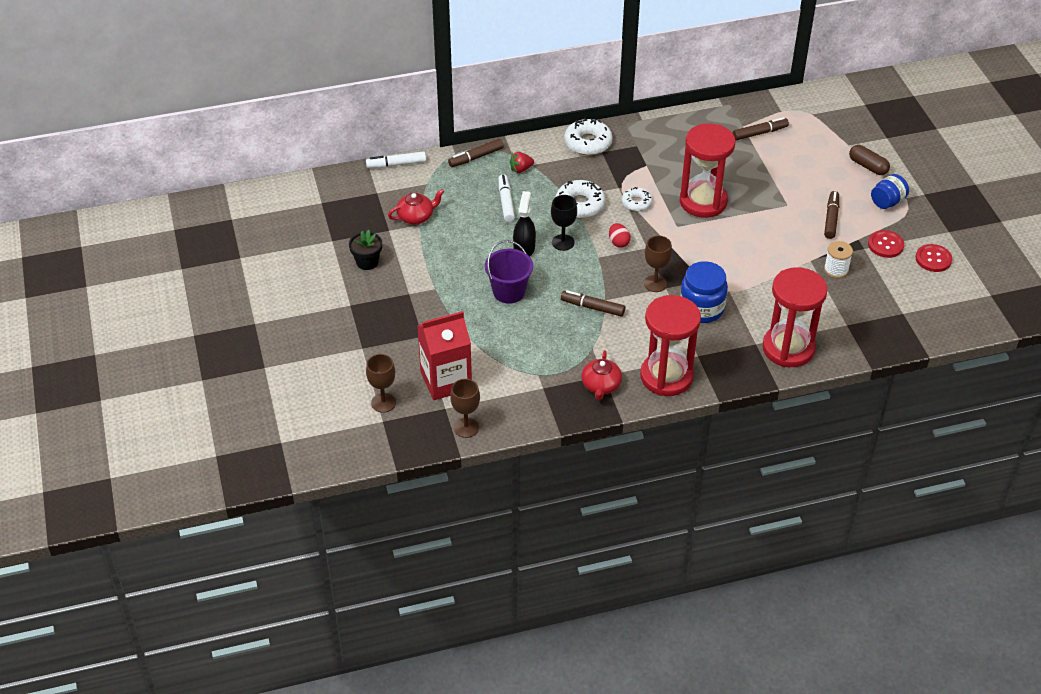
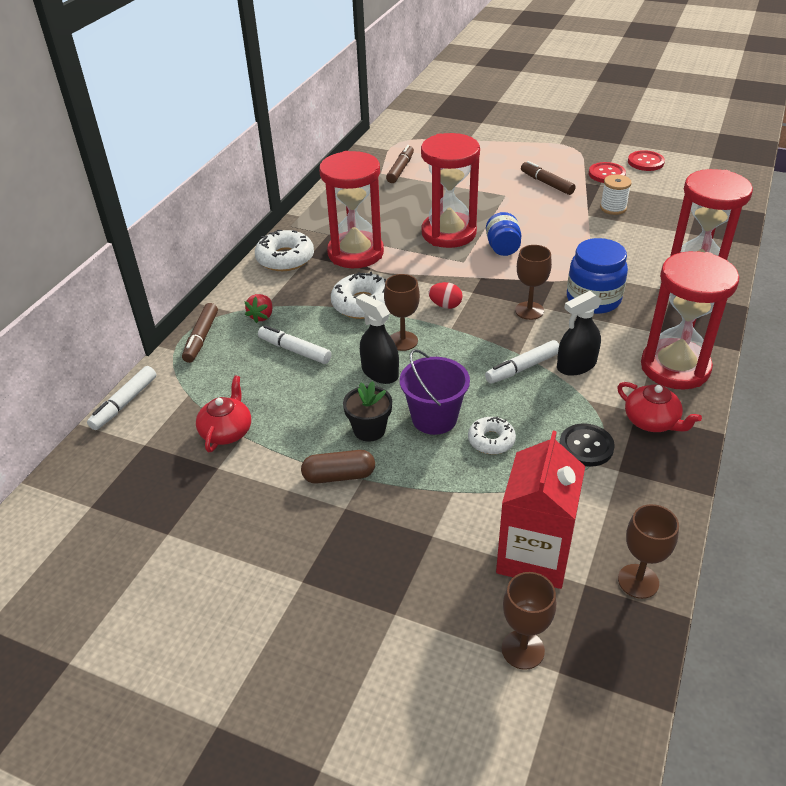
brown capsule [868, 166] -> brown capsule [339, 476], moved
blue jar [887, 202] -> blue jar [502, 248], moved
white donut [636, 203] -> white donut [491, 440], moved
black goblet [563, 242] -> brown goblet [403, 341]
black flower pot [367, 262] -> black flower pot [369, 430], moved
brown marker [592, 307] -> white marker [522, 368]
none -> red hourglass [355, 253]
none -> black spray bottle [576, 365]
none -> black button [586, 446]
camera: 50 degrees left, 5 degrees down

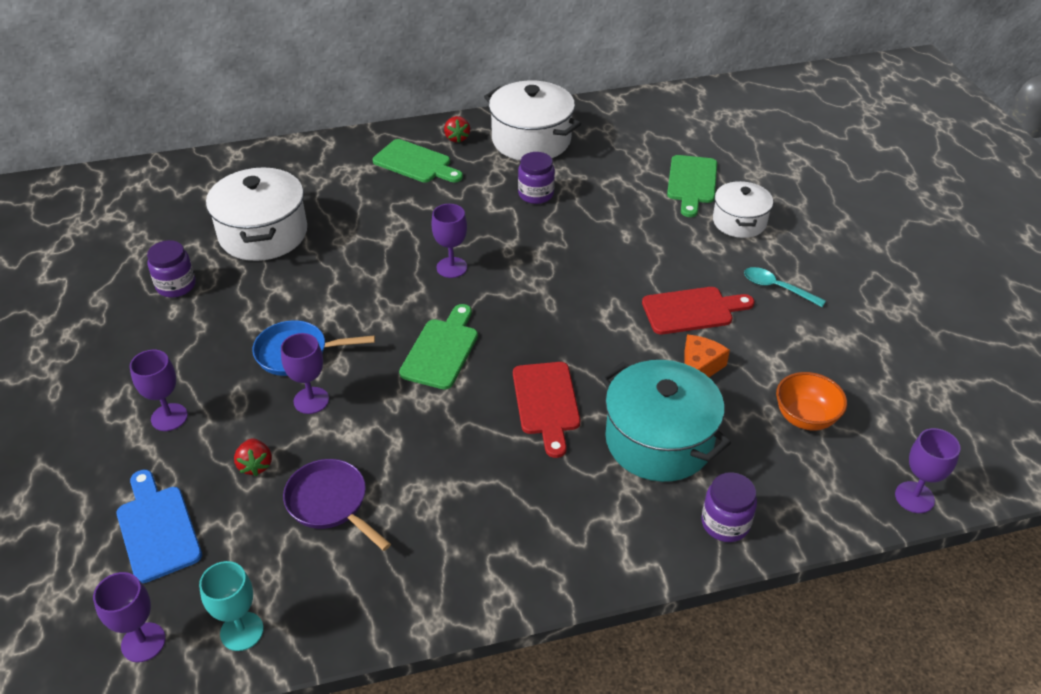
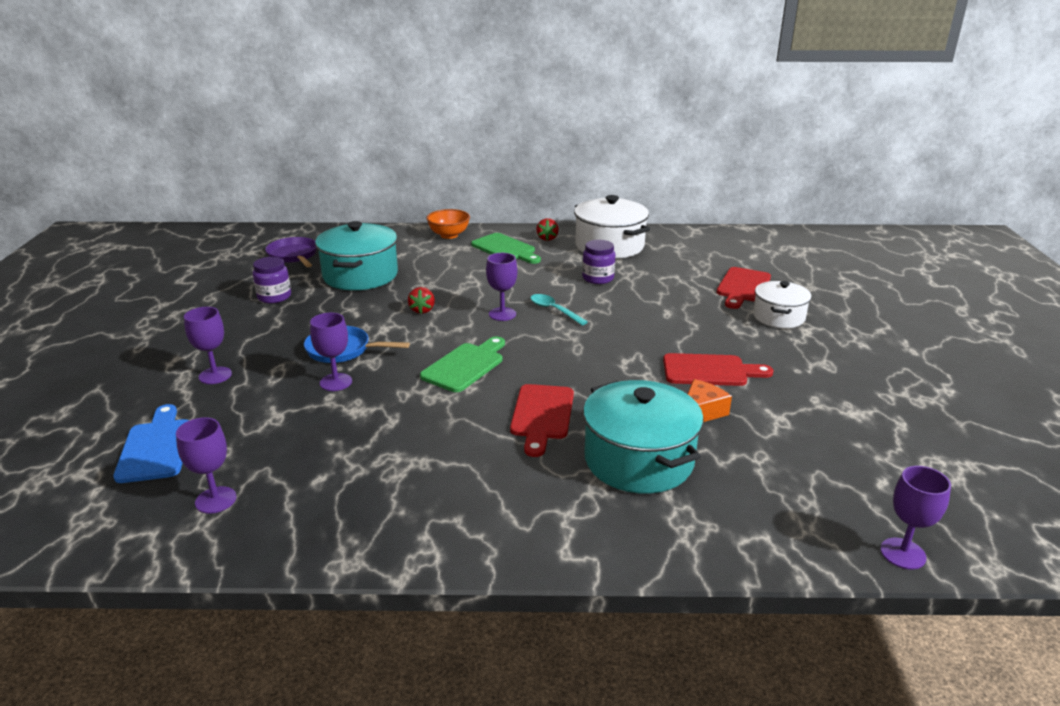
green cutting board [692, 183] -> red cutting board [742, 287]
white pot [263, 234] -> turquoise pot [360, 275]
turquoise spoon [777, 288] -> turquoise spoon [554, 310], moved
orange bowl [805, 417] -> orange bowl [449, 235], moved
red strawberry [255, 465] -> red strawberry [422, 310], moved
purple pan [330, 503] -> purple pan [294, 256], moved
purple jar [725, 523] -> none
turquoise goblet [242, 631] -> none
purple goblet [143, 642] -> purple goblet [215, 500], moved
camera: 15 degrees right, 15 degrees down

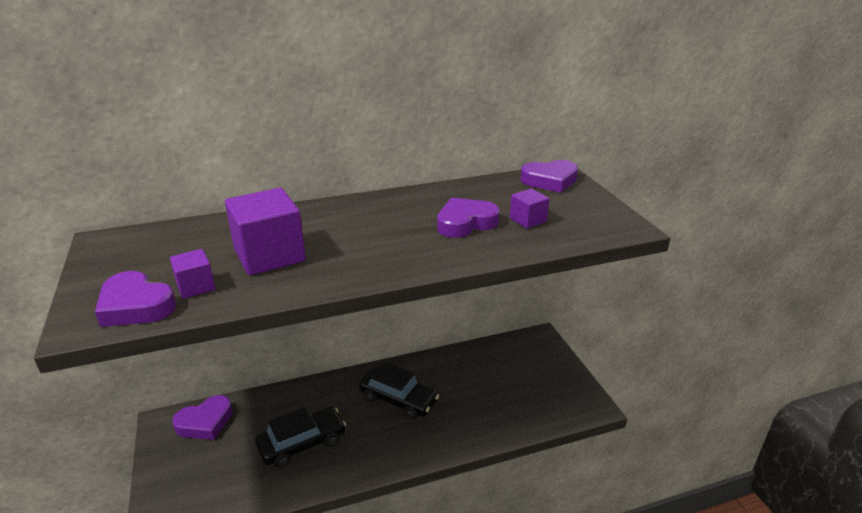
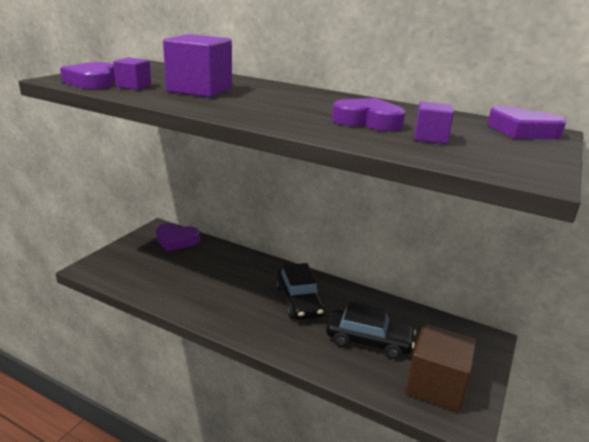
black car [302, 443] -> black car [368, 341], moved
none -> brown cube [436, 386]
camera: 45 degrees right, 5 degrees down

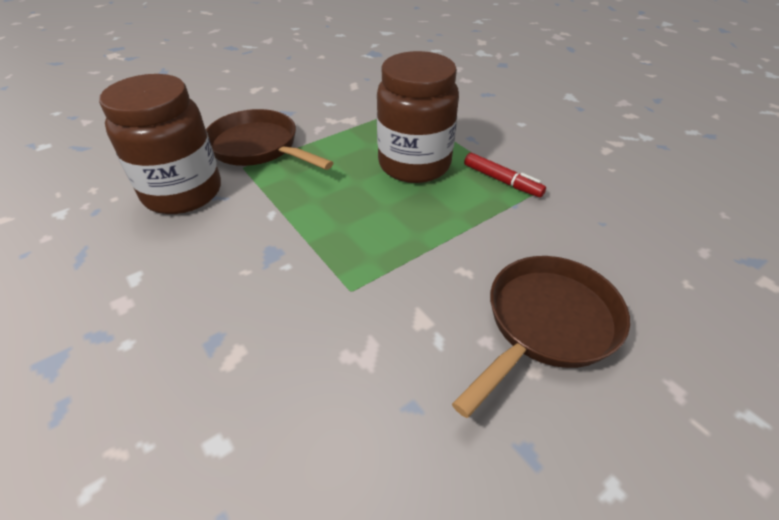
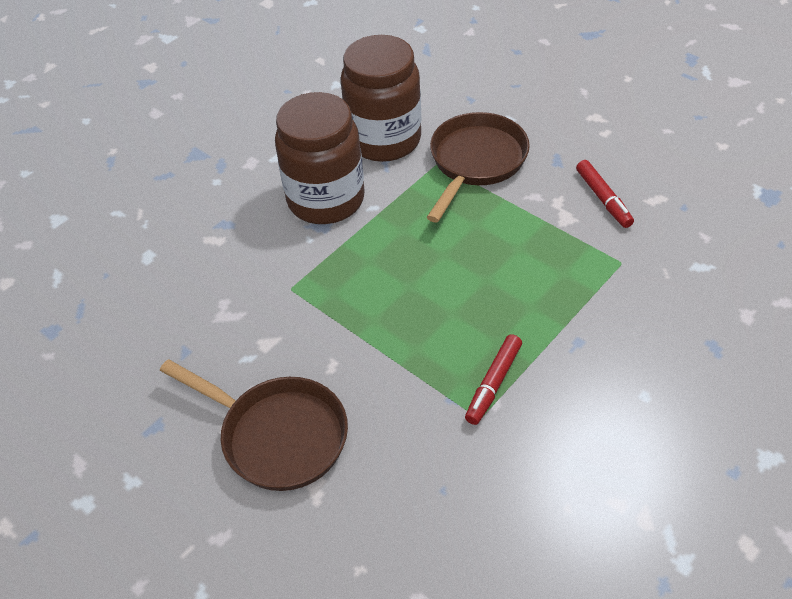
brown jar [414, 164] -> brown jar [326, 200], moved
none -> red marker [603, 199]
camera: 80 degrees right, 5 degrees up

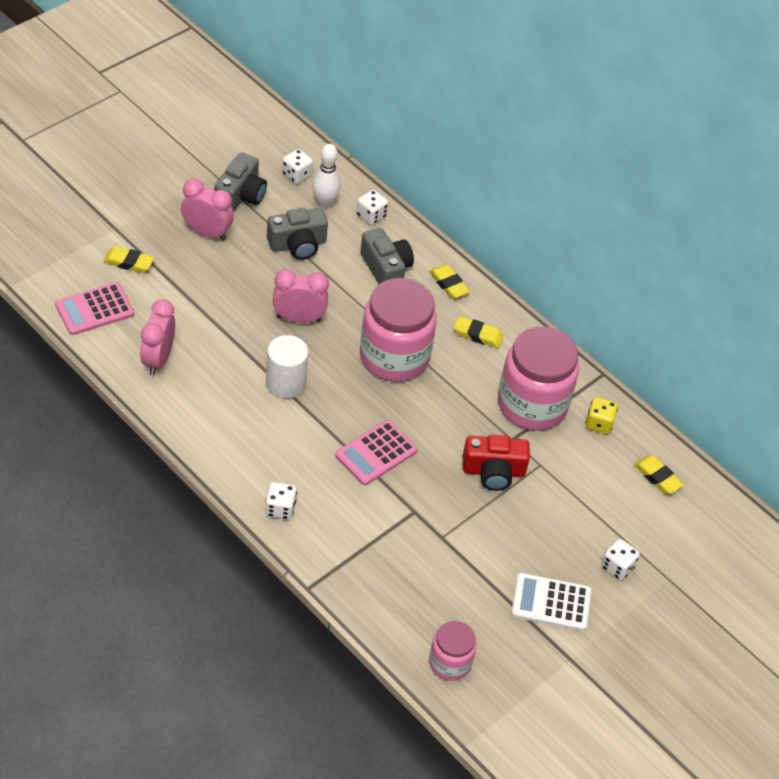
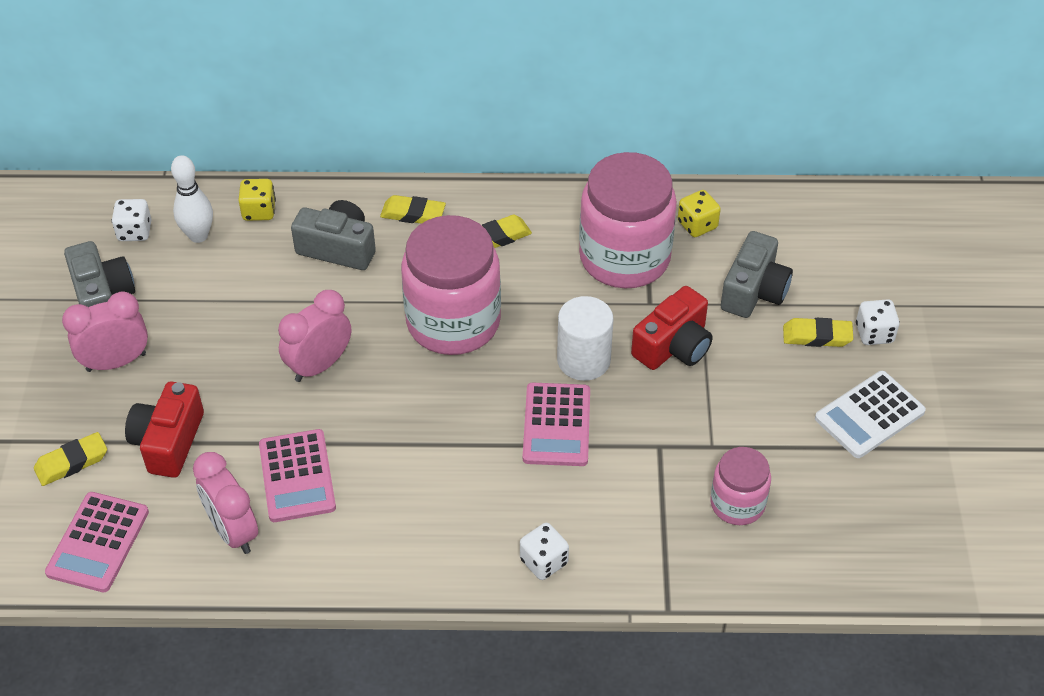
white dice [371, 216] -> yellow dice [259, 211]
grey camera [297, 244] -> grey camera [754, 291], moved
white cylinder [285, 383] -> white cylinder [583, 360], moved
yellow eraser [657, 477] -> yellow eraser [817, 336], moved
pink jar [450, 663] -> pink jar [737, 504], moved
none -> red camera [168, 442]
none -> pink calculator [297, 476]
camera: 40 degrees left, 0 degrees up

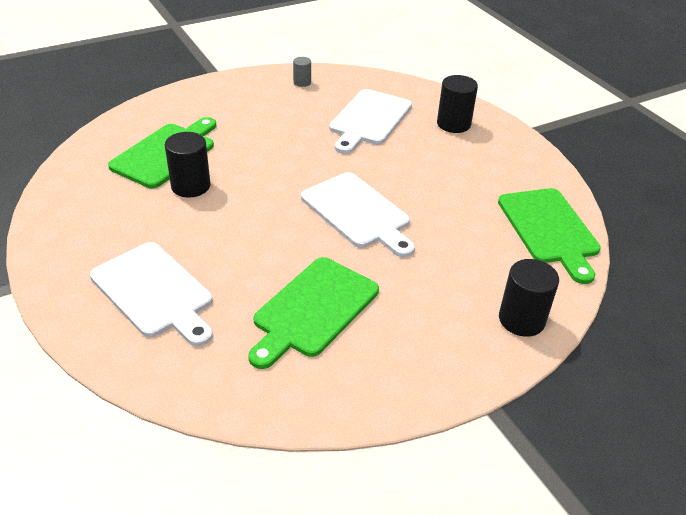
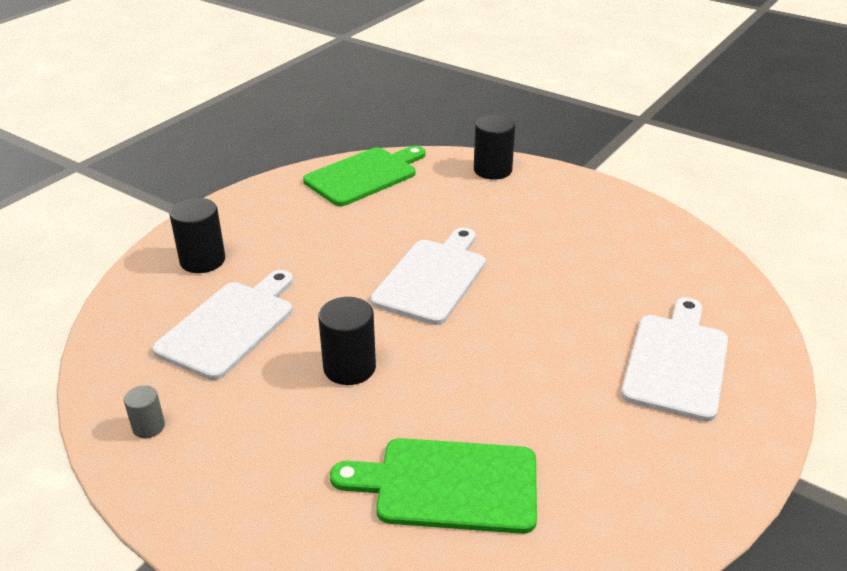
white cutting board [369, 119] -> white cutting board [229, 326], 60 degrees counterclockwise
black cylinder [190, 186] -> black cylinder [349, 367], moved
green cutting board [313, 309] -> none
camera: 115 degrees left, 5 degrees down

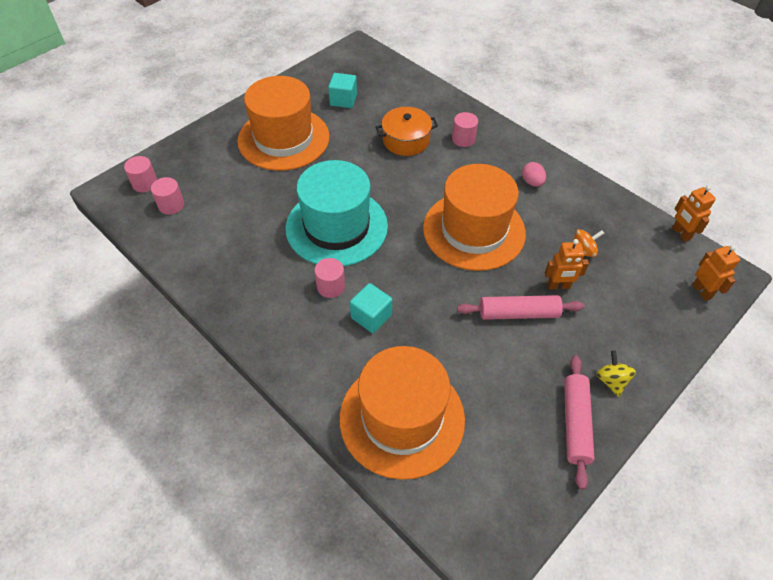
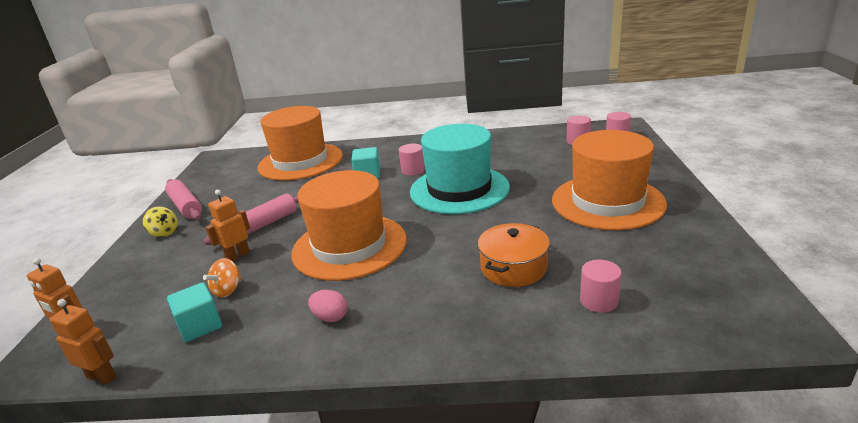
turquoise cube [343, 100] -> turquoise cube [200, 326], moved
pink cylinder [463, 139] -> pink cylinder [599, 301], moved
camera: 140 degrees right, 25 degrees down

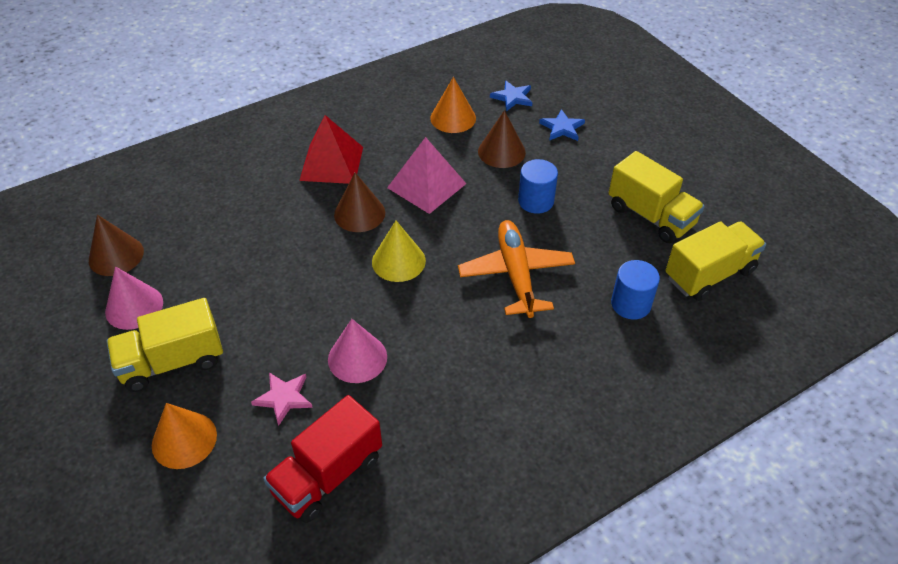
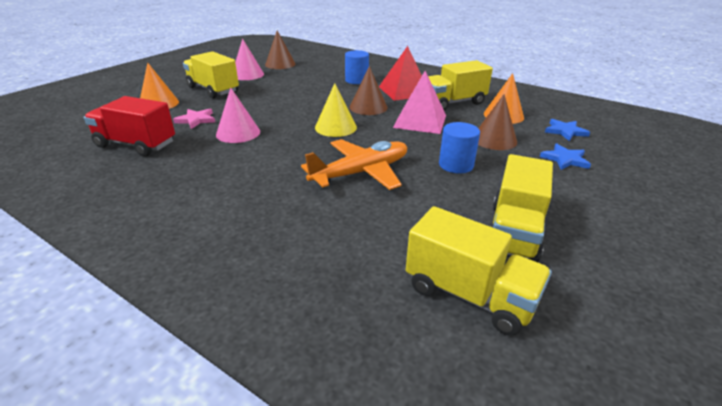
blue cylinder [631, 304] -> blue cylinder [356, 80], moved
none -> yellow truck [453, 103]
camera: 65 degrees right, 15 degrees down

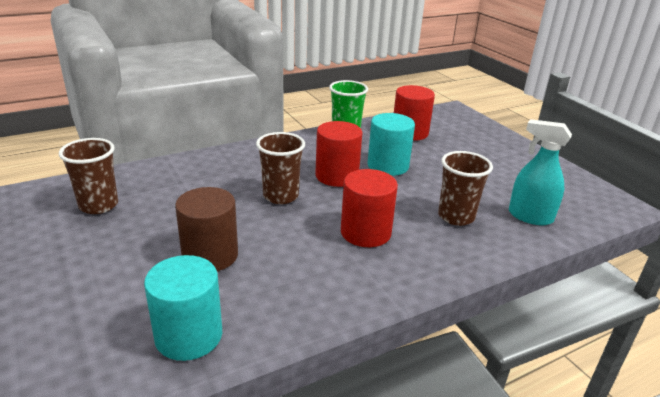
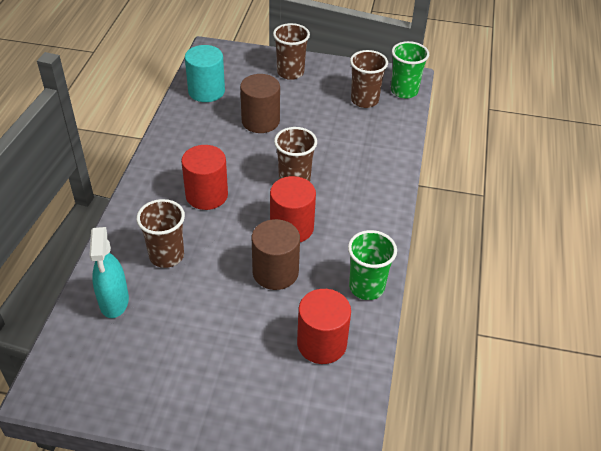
turquoise cylinder [388, 166] -> brown cylinder [275, 272]
turquoise spray bottle [529, 216] -> turquoise spray bottle [114, 302], 105 degrees clockwise
none -> brown cup [290, 72]
none -> green cup [404, 91]
camera: 130 degrees right, 15 degrees up

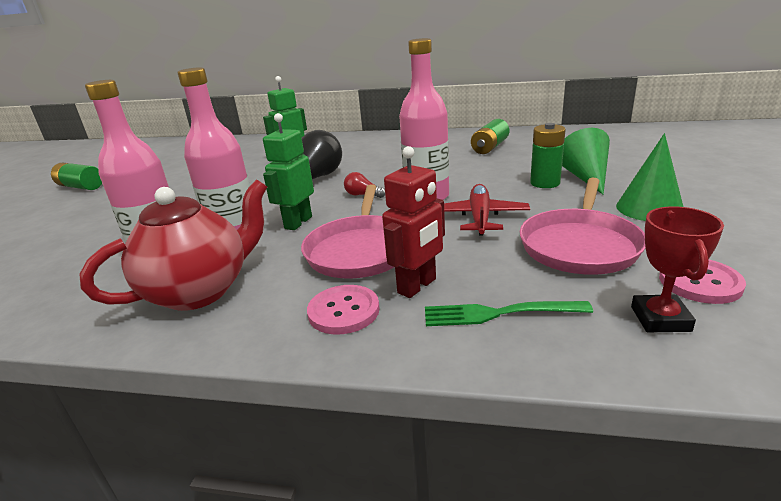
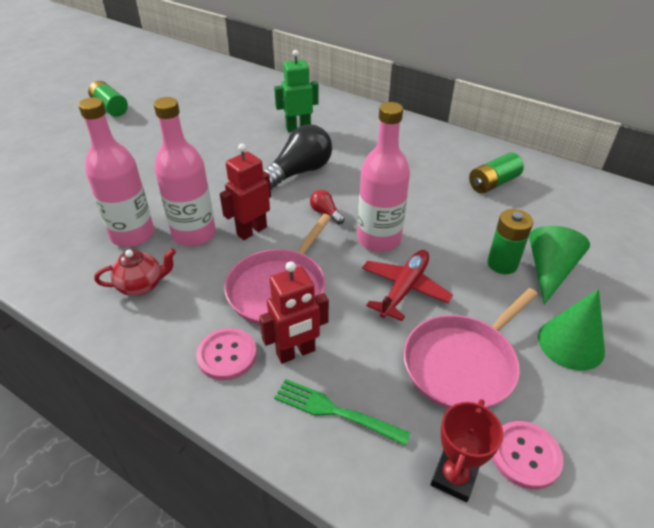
green robot [298, 222] -> red robot [251, 231]
red teapot [200, 291] -> red teapot [142, 286], x0.53
camera: 20 degrees right, 15 degrees up

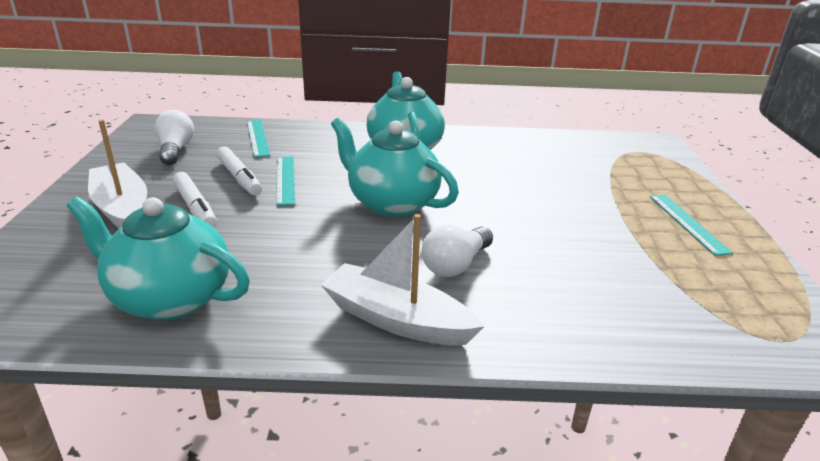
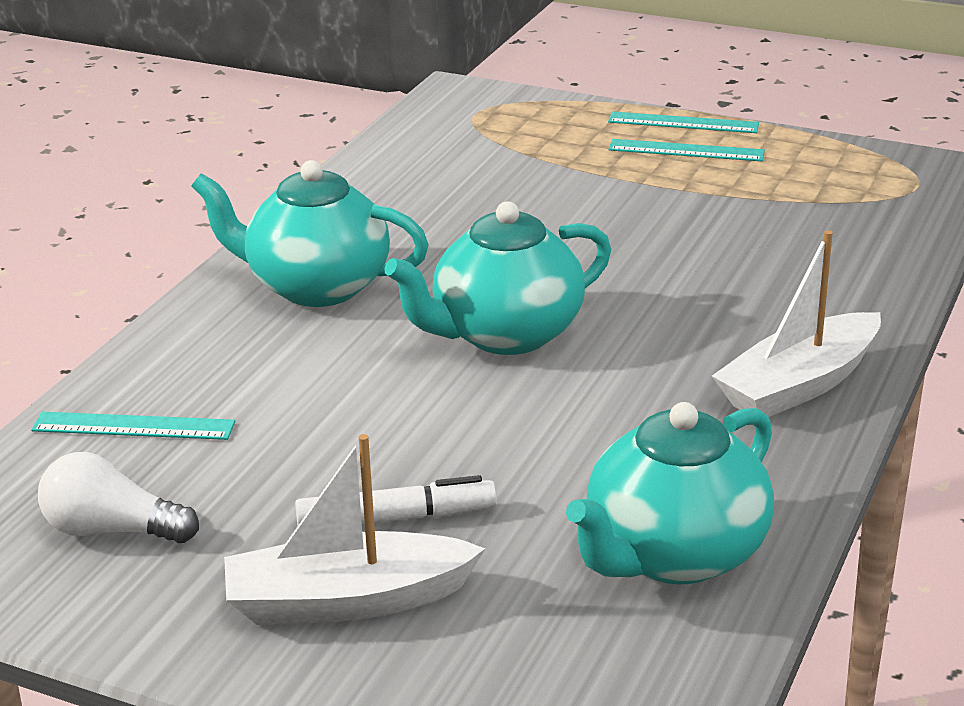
white marker [239, 177] -> none
turquoise ruler [285, 179] -> turquoise ruler [683, 123], moved
white light bulb [455, 264] -> none
camera: 65 degrees left, 0 degrees up

